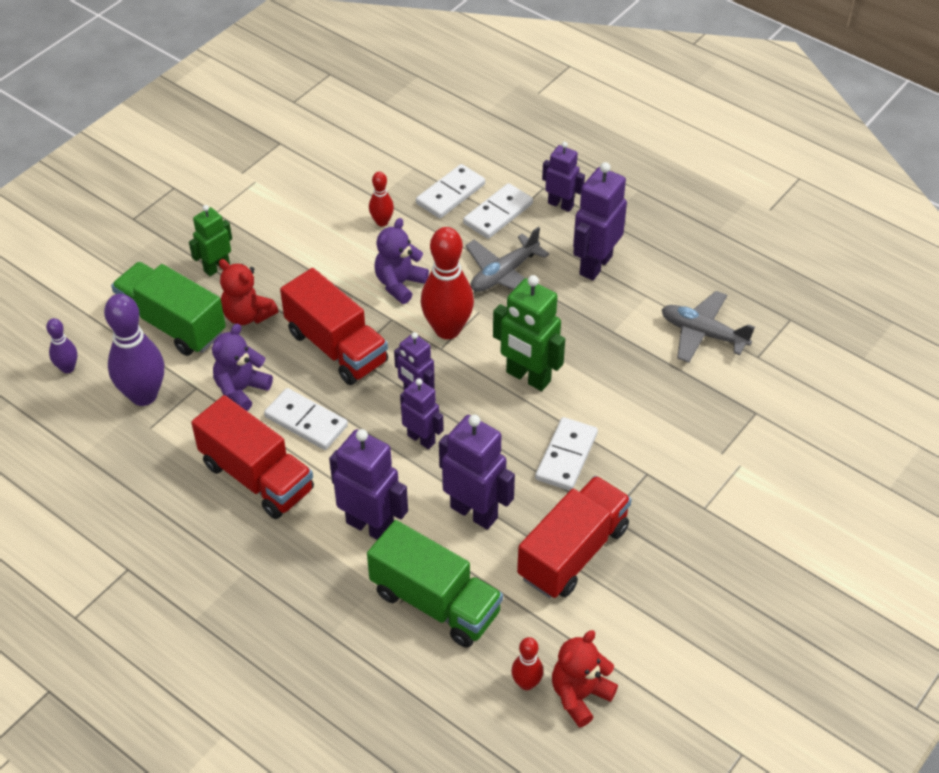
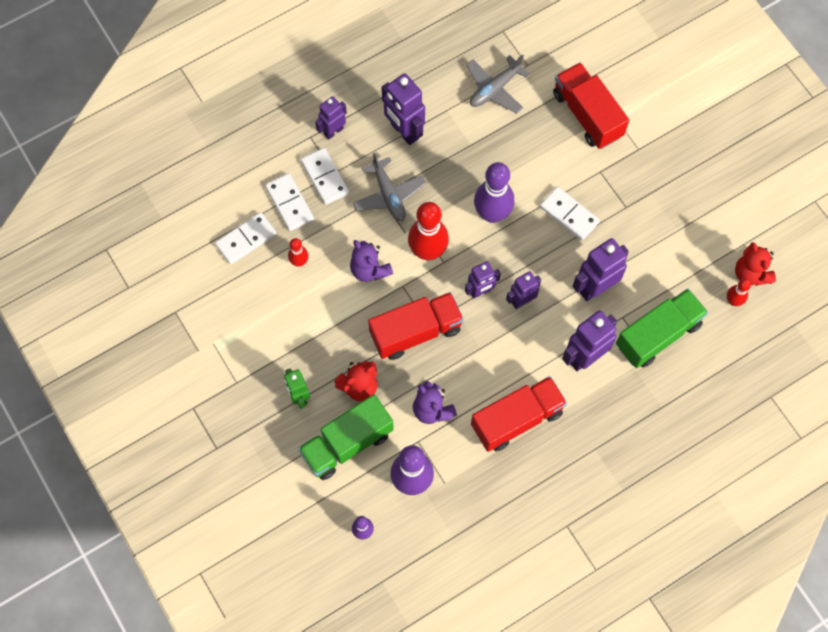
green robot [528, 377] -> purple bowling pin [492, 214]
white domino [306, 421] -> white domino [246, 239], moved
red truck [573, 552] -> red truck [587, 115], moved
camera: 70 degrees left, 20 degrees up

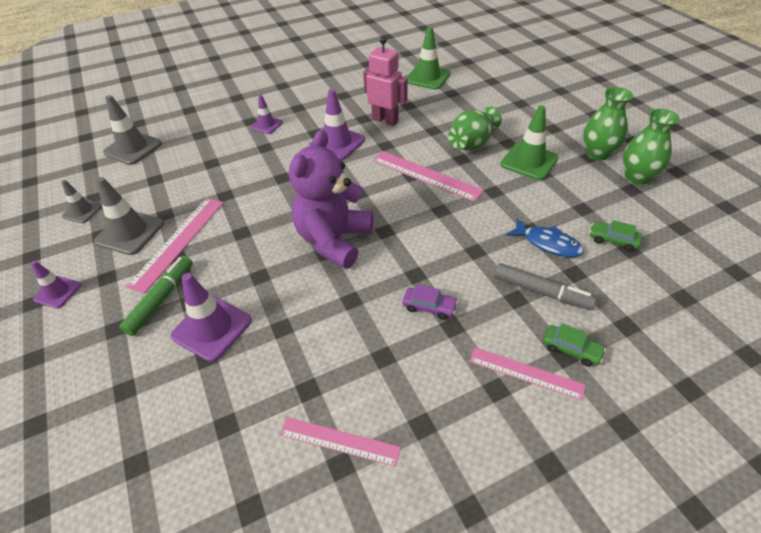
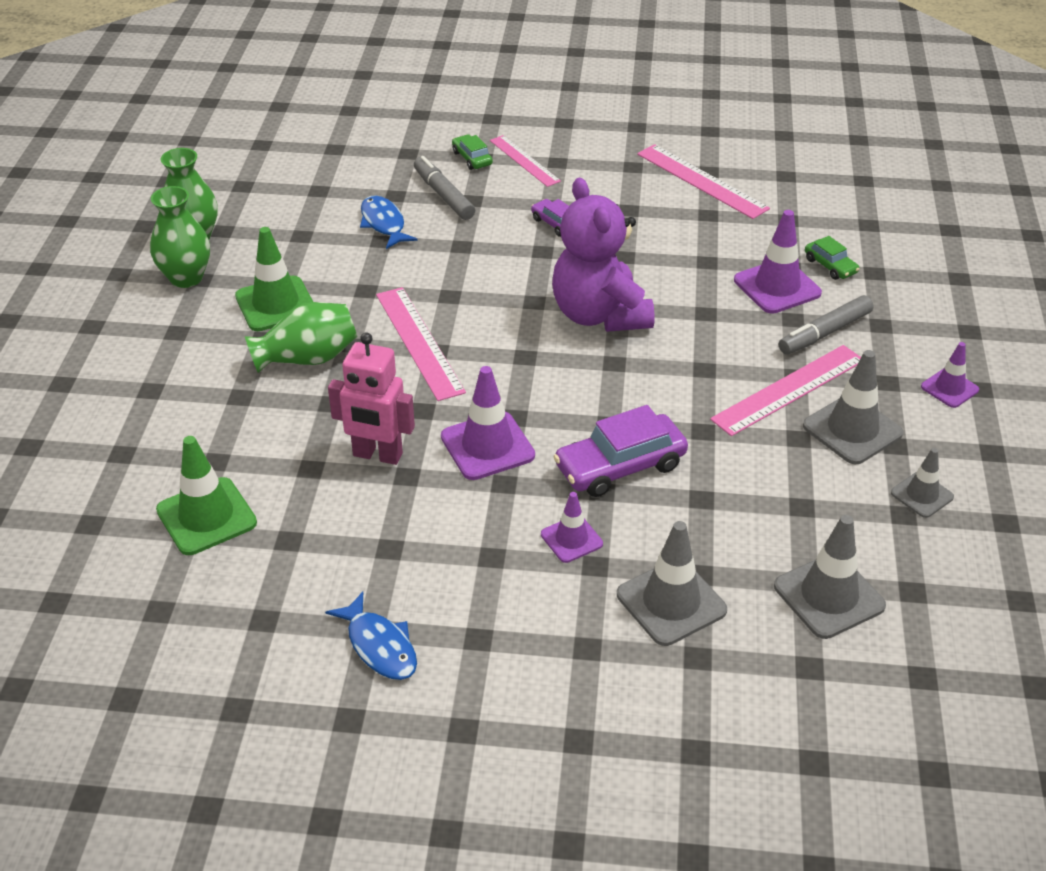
pink robot [385, 120] -> pink robot [377, 455], 45 degrees counterclockwise
purple teddy bear [334, 240] -> purple teddy bear [599, 315], 105 degrees clockwise
green car [613, 240] -> green car [830, 266], moved
green marker [161, 299] -> grey marker [824, 333]
pink ruler [339, 441] -> pink ruler [702, 181], x1.50
none -> purple car [620, 466]
none -> grey traffic cone [671, 602]
none -> blue fish [379, 646]
camera: 150 degrees left, 5 degrees down

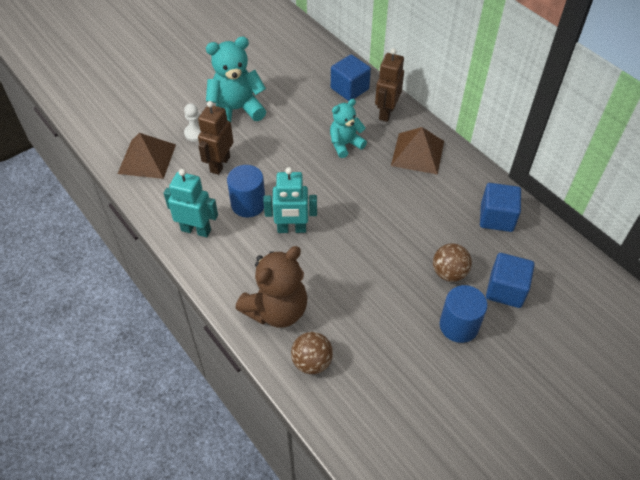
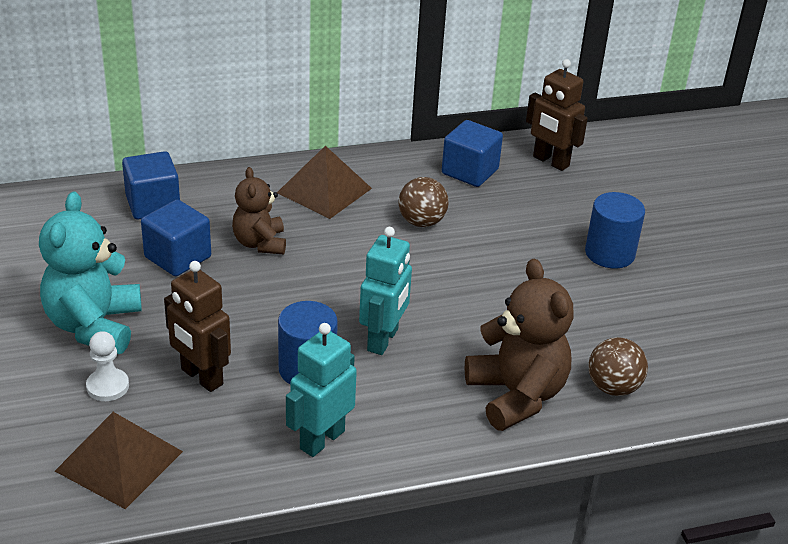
brown robot [386, 112] -> brown robot [550, 161], moved
turquoise teddy bear [345, 144] -> brown teddy bear [260, 243]
brown ball [449, 273] -> brown ball [421, 222], moved
blue cube [505, 290] -> blue cube [178, 257], moved
camera: 70 degrees left, 15 degrees down

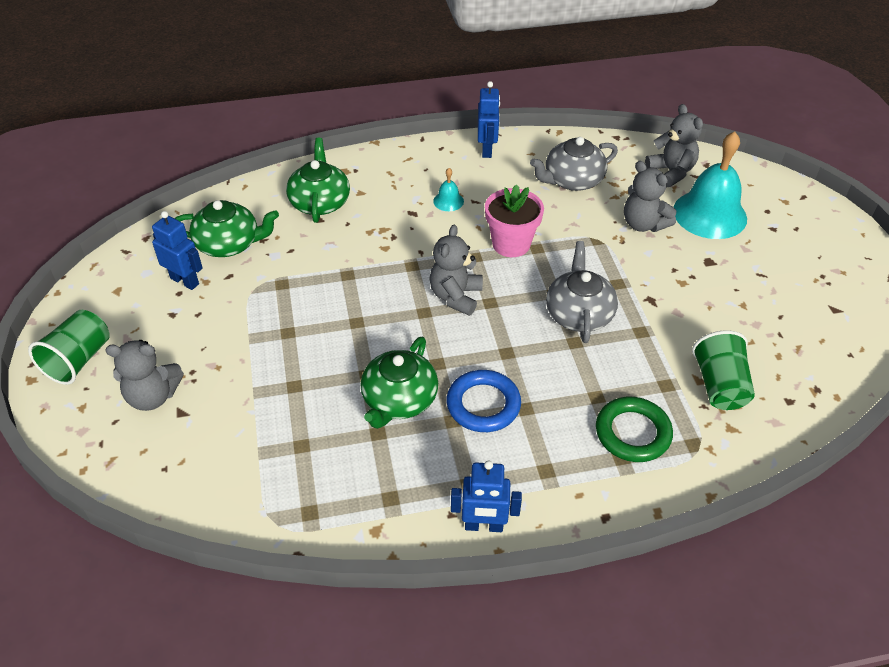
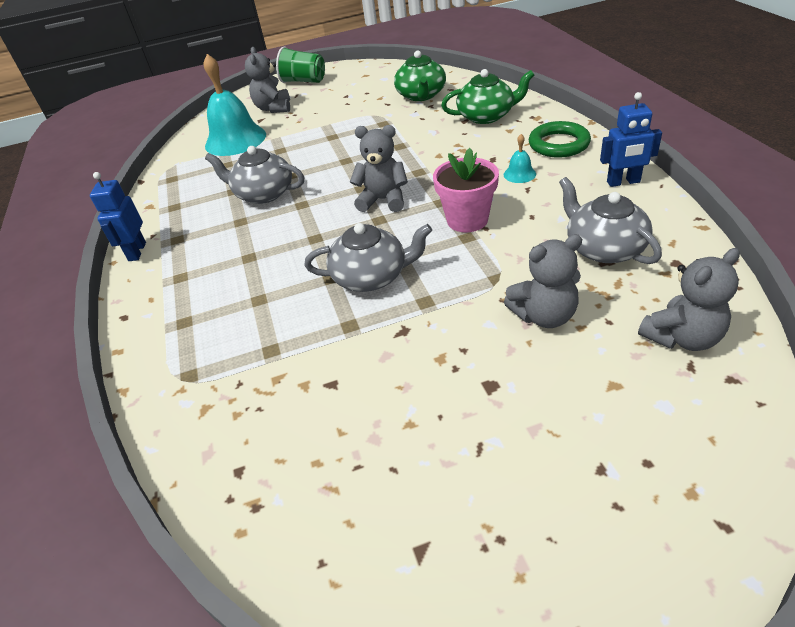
turquoise bell [709, 214] -> turquoise bell [235, 140], moved
grey teddy bear [643, 224] -> grey teddy bear [544, 315], 150 degrees counterclockwise
blue robot [185, 281] -> none
green cup [719, 386] -> none
green teapot [399, 400] -> grey teapot [263, 194]
blue ring [483, 404] -> none
green ring [632, 433] -> green ring [558, 144], moved
camera: 90 degrees right, 5 degrees down

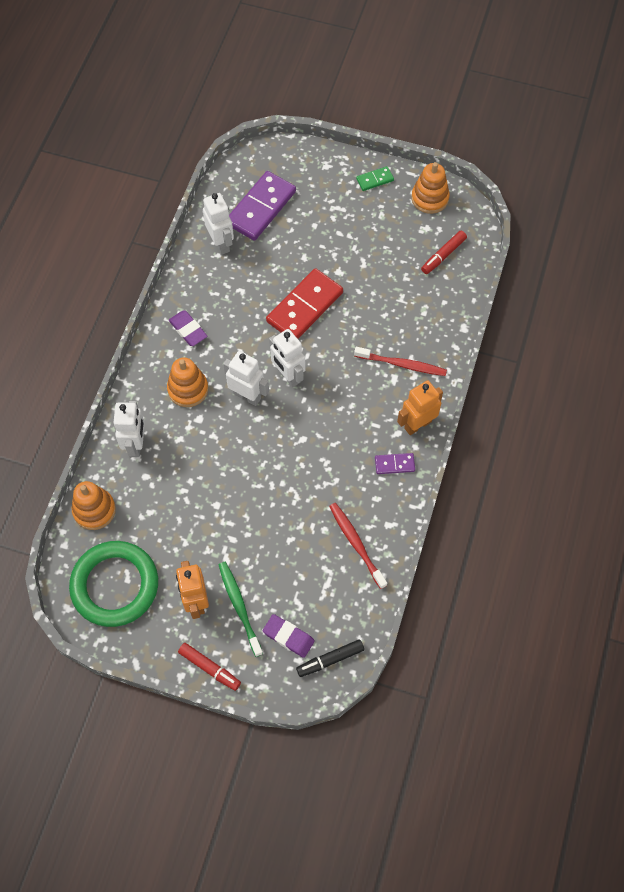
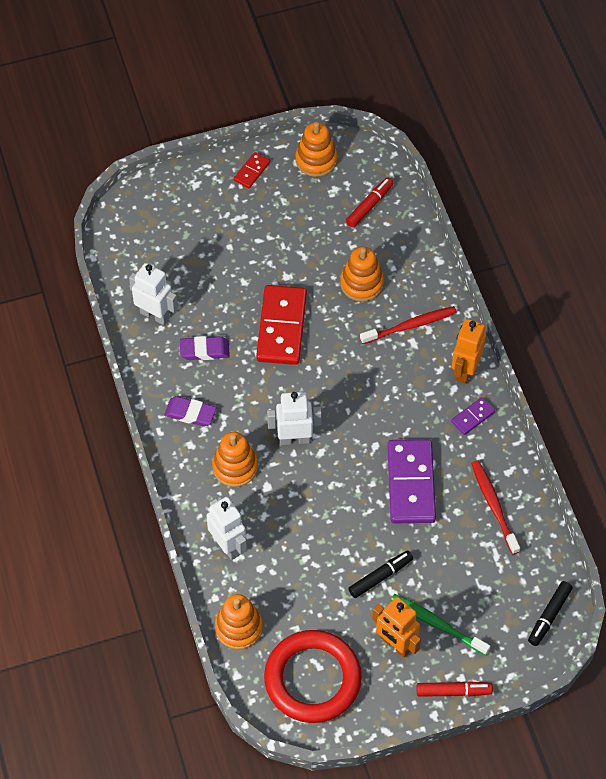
green domino [375, 180] -> red domino [251, 171]
purple domino [261, 208] -> purple domino [411, 483], moved
red marker [443, 255] -> red marker [369, 205], 150 degrees counterclockwise
white robot [288, 376] -> none
red toothbrush [356, 544] -> red toothbrush [494, 505], 45 degrees clockwise
green ring [115, 585] -> red ring [312, 679]
purple eraser [288, 637] -> purple eraser [204, 350], moved
none -> orange stacking toy [361, 283]
none -> black marker [380, 576]
camera: 35 degrees left, 5 degrees down

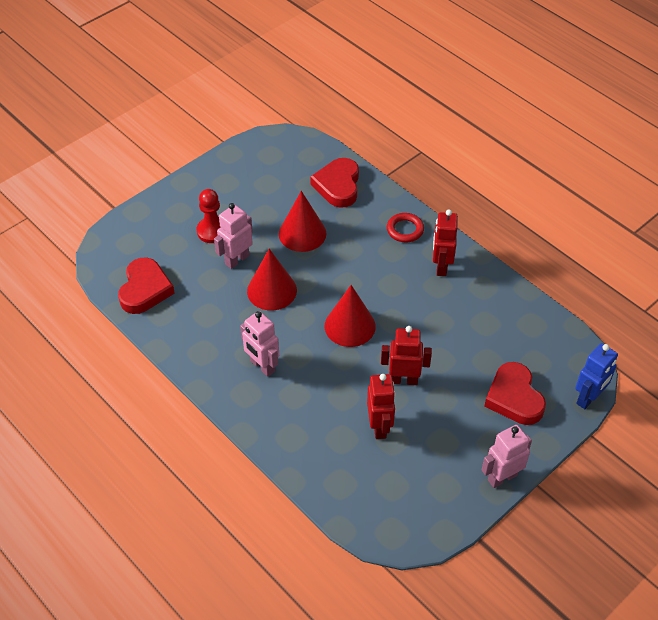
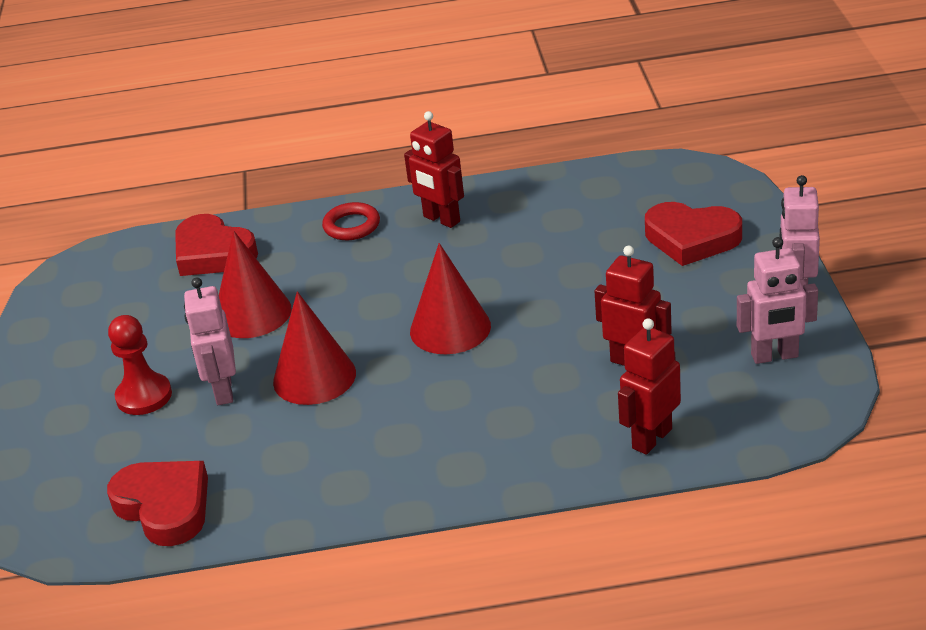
pink robot [262, 366] -> pink robot [774, 356], moved
red robot [403, 380] -> red robot [651, 438], moved
blue robot [588, 398] -> none
camera: 50 degrees left, 15 degrees down

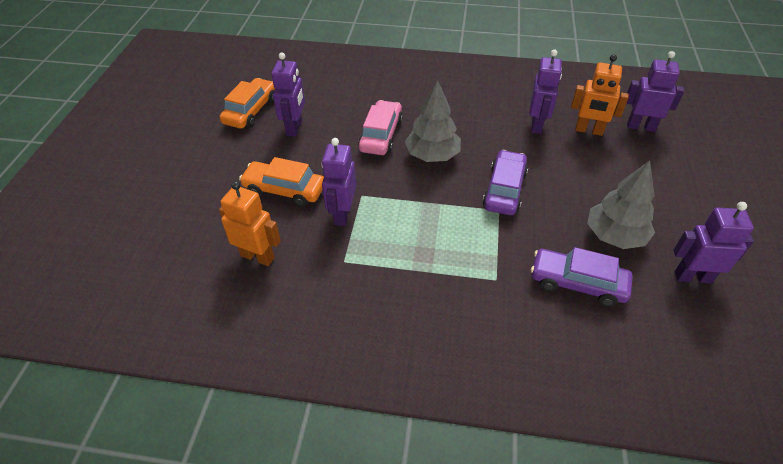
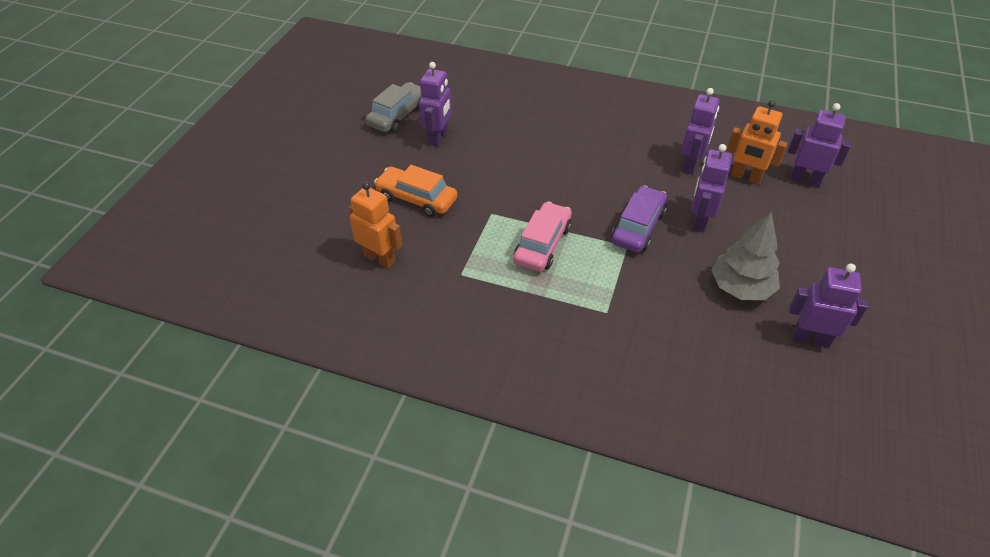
orange car [251, 111] -> grey car [398, 115]
grey tree [432, 155] -> none
pink car [381, 135] -> pink car [542, 244], moved
purple robot [342, 214] -> purple robot [699, 221], moved
purple car [577, 283] -> none
camera: 10 degrees right, 0 degrees up

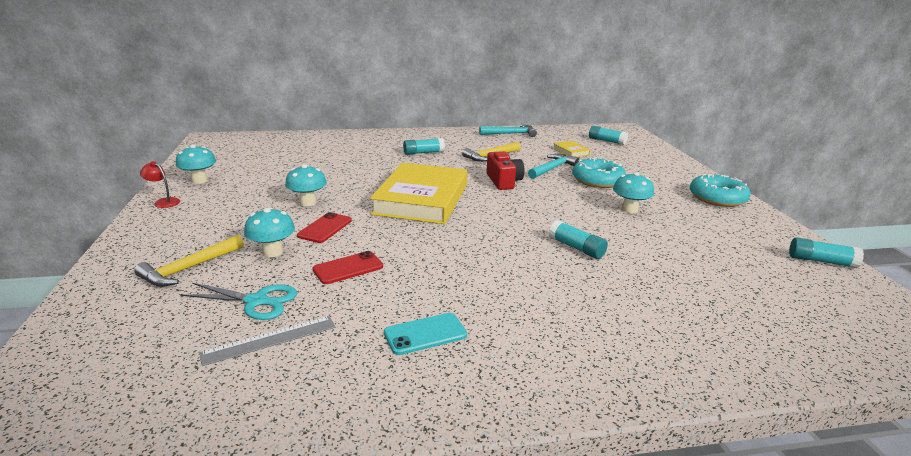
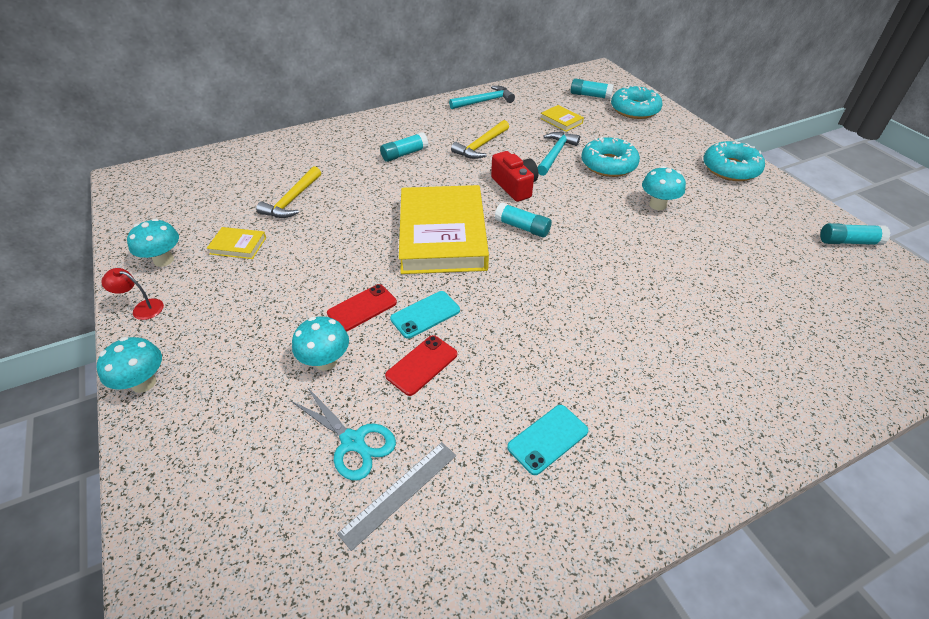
turquoise mushroom [308, 202] -> turquoise mushroom [144, 383], moved
red phone [325, 228] -> red phone [362, 308], 45 degrees clockwise
turquoise glue stick [576, 248] -> turquoise glue stick [522, 227], moved
yellow hammer [189, 268] -> yellow hammer [292, 200], moved
turquoise scissors [256, 301] -> turquoise scissors [353, 441], 45 degrees clockwise
none -> turquoise donut [634, 109]
none -> yellow book [238, 246]
none -> turquoise phone [425, 314]
camera: 15 degrees left, 20 degrees up

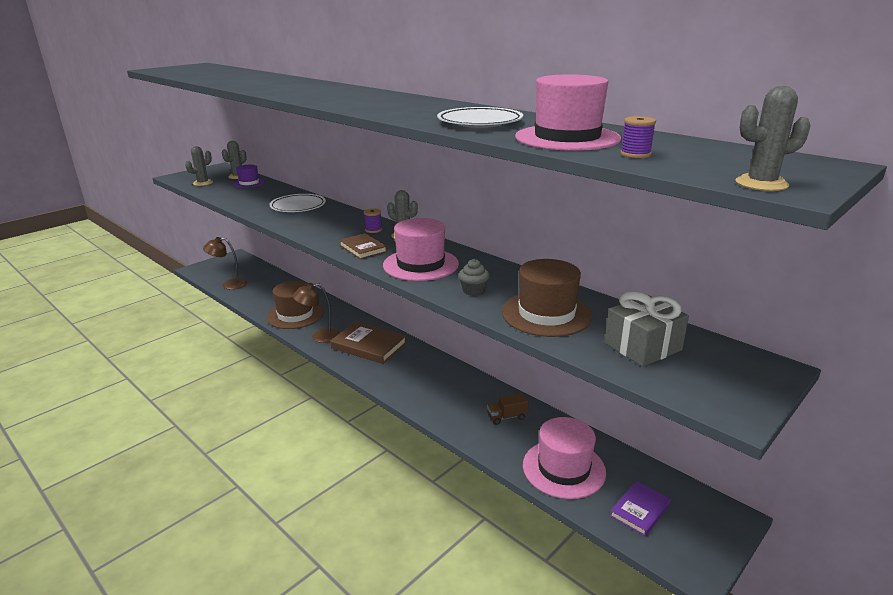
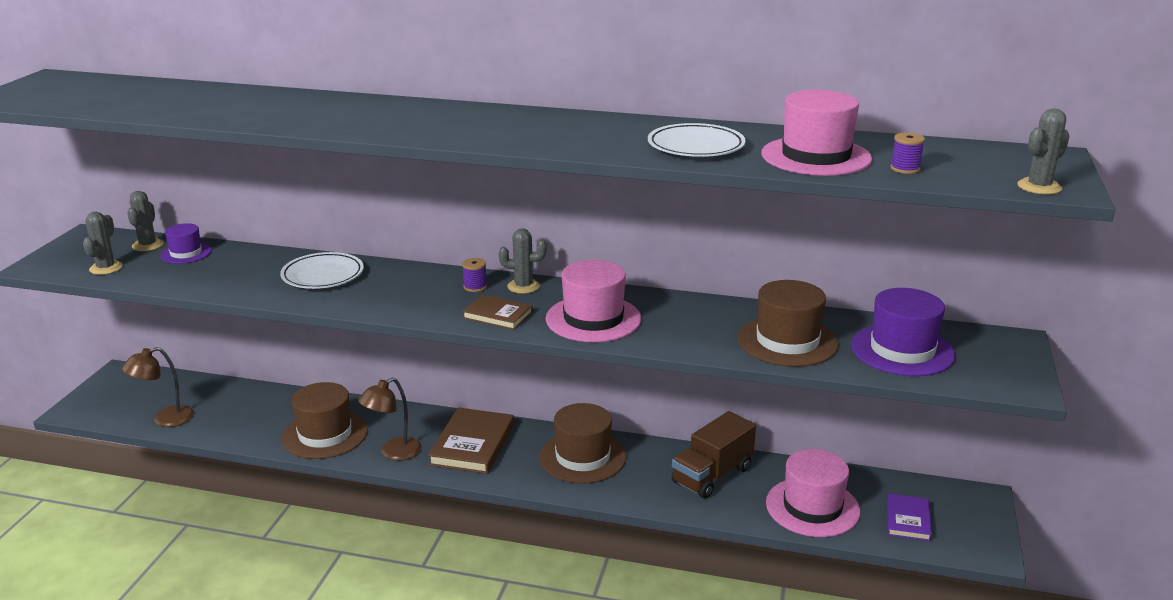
grey cupcake [473, 291] -> none
grey gift [642, 347] -> purple hat [902, 350]
brown book [369, 345] -> brown book [472, 444], 75 degrees counterclockwise
brown truck [507, 417] -> brown truck [712, 475], x1.92
none -> brown hat [582, 457]
camera: 30 degrees left, 0 degrees up

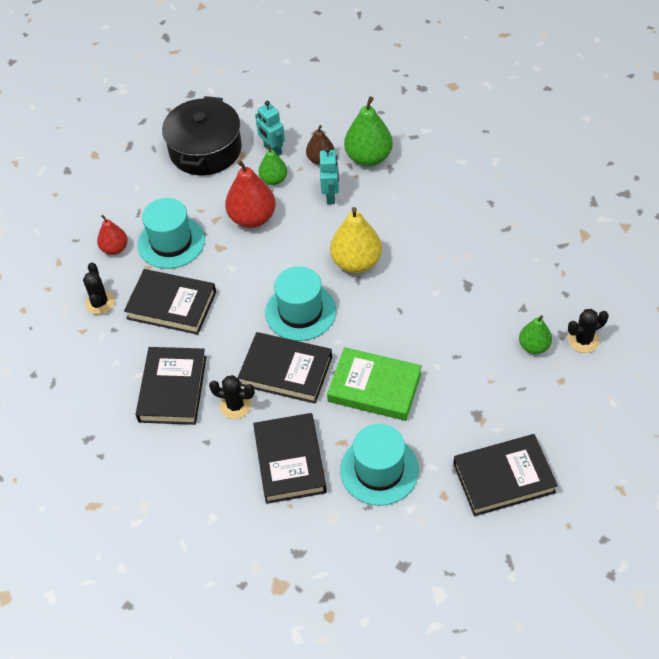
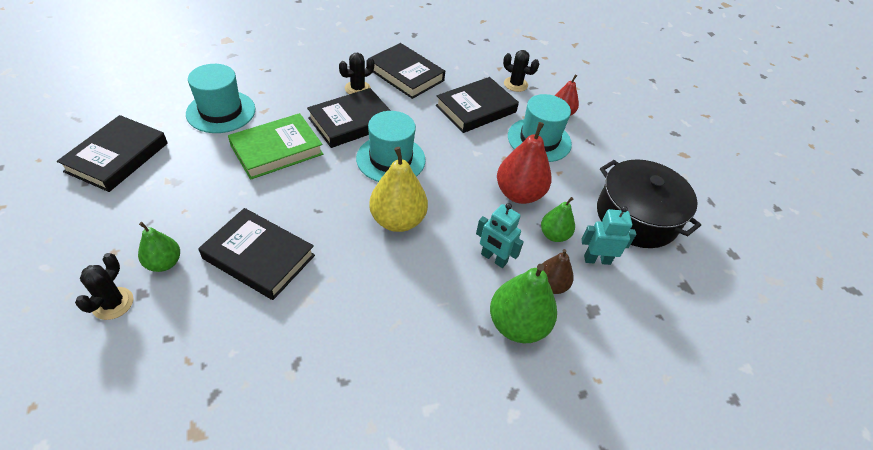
black book [290, 461] -> black book [259, 257], moved
camera: 120 degrees right, 5 degrees down

